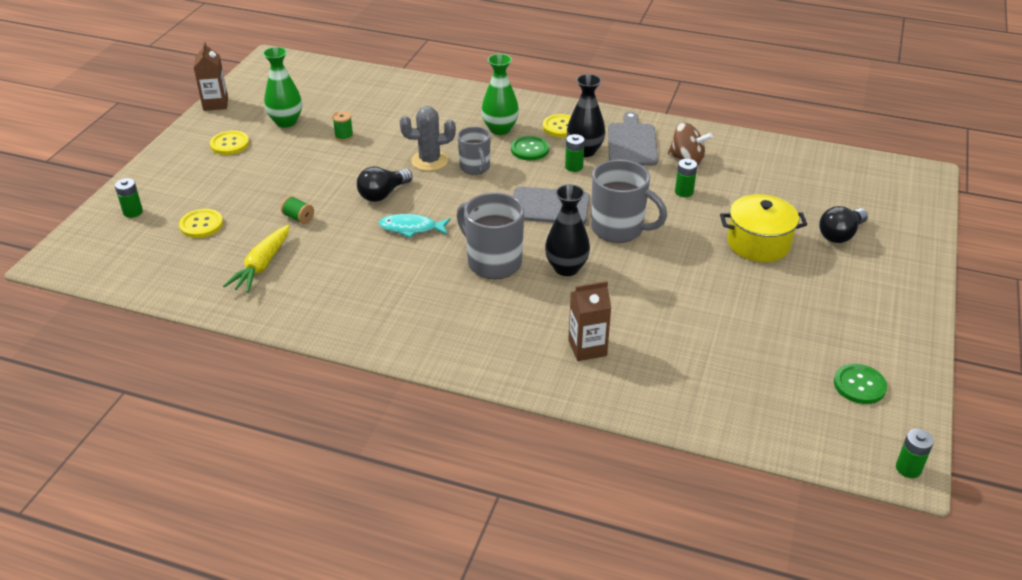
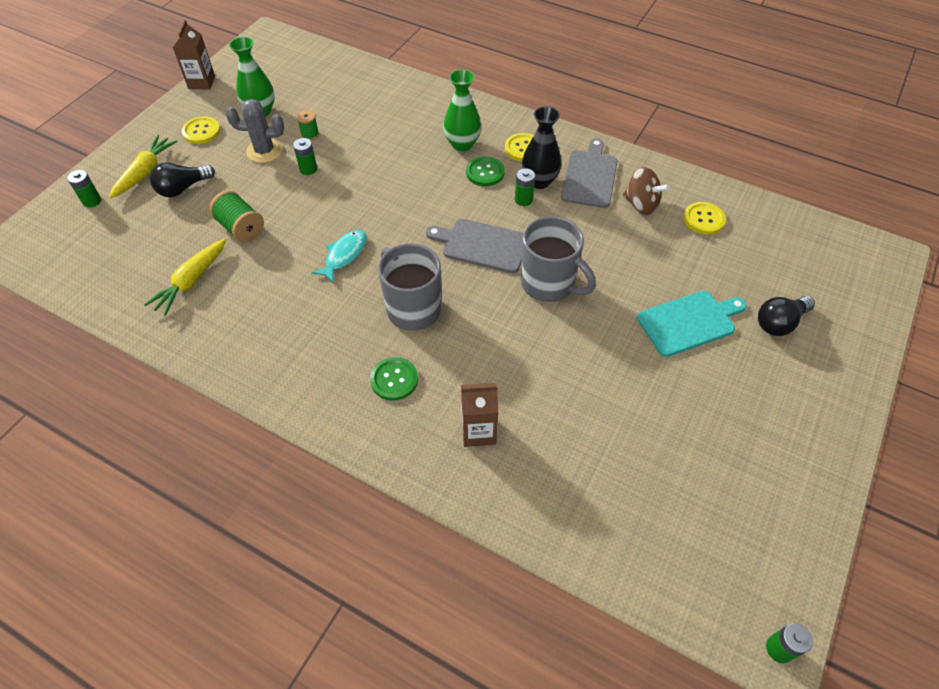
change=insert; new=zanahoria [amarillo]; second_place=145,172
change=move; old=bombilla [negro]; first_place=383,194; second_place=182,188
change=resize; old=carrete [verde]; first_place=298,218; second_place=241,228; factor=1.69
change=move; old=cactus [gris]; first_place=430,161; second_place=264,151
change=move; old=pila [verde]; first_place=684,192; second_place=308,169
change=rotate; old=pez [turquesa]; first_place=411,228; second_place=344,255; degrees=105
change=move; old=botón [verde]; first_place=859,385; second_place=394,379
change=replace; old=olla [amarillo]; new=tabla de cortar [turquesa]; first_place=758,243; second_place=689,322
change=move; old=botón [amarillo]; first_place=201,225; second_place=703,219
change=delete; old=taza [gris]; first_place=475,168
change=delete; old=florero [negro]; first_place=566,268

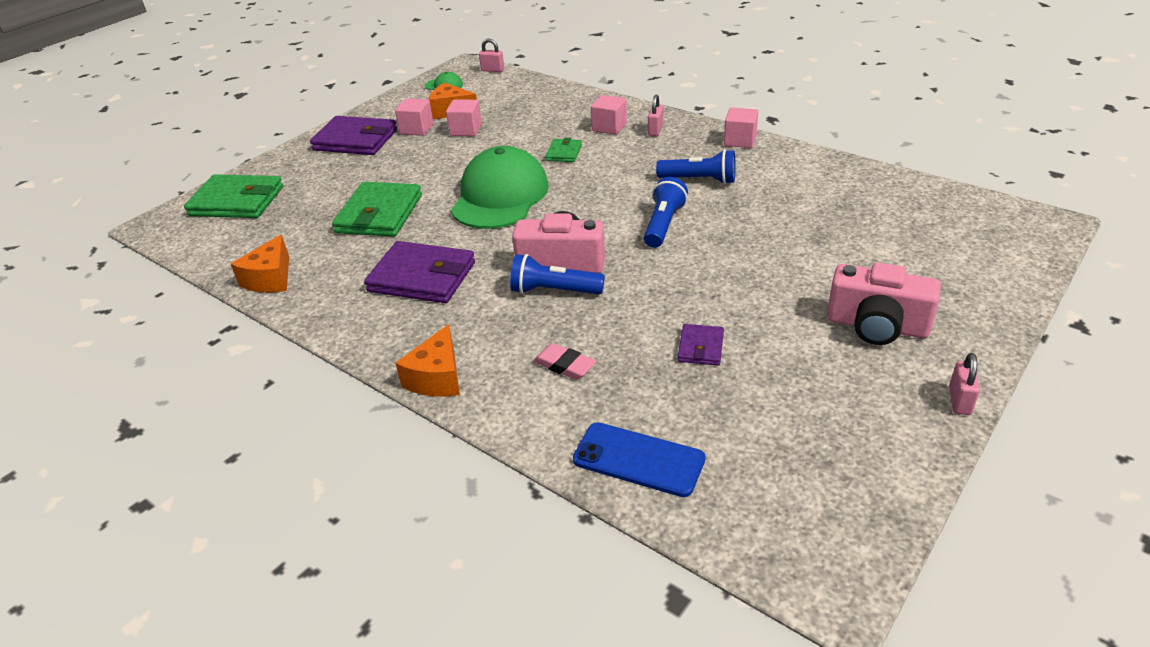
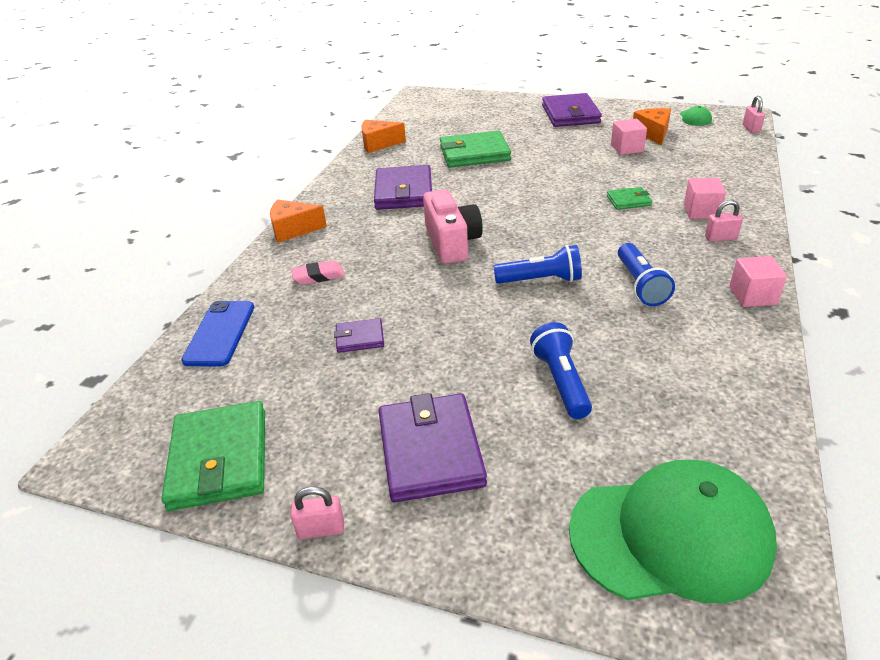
change=move; old=cartera [verde]; first_place=237,201; second_place=219,459
change=rotate; old=goma de borrar [rosa]; first_place=564,365; second_place=318,276; degrees=60
change=replace; old=cámara [rosa]; new=cartera [morado]; first_place=877,326; second_place=430,451
change=move; old=lámpara de mano [azul]; first_place=554,291; second_place=560,381
change=move; old=gorra [verde]; first_place=500,196; second_place=670,535
change=delete; old=cubo [rosa]; first_place=417,129

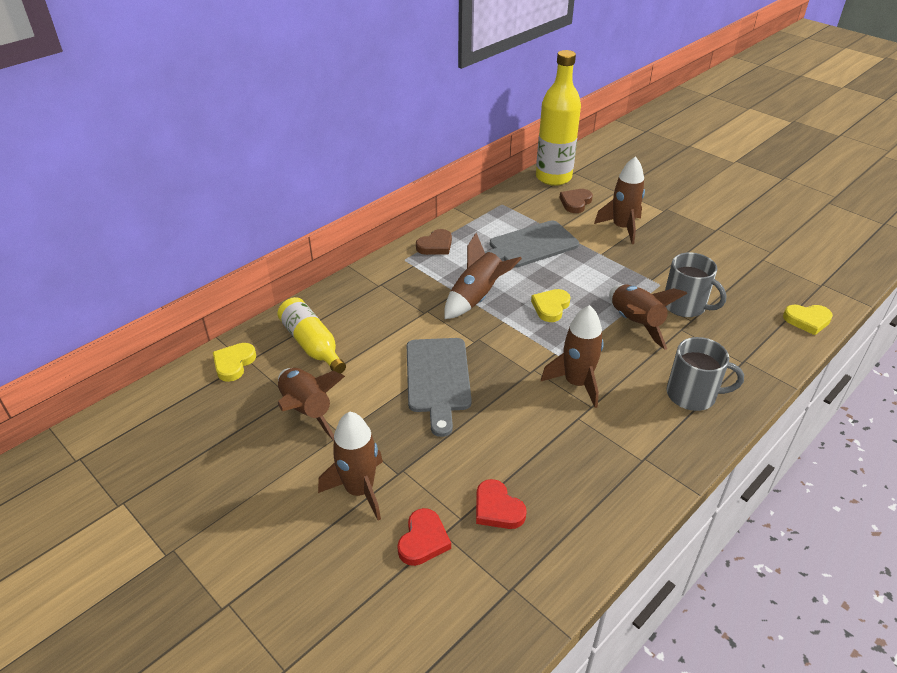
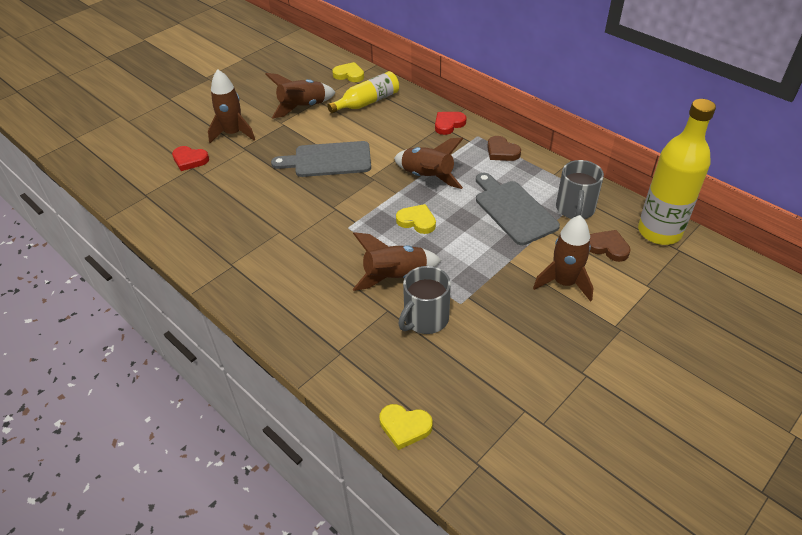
change=rotate; old=corazón [amarillo]; first_place=807,320; second_place=405,427; degrees=-75
change=move; old=corazón [rojo]; first_place=497,508; second_place=448,124
change=move; old=taza [gris]; first_place=692,395; second_place=575,209
change=delete; old=cohete [marrón]; first_place=576,383

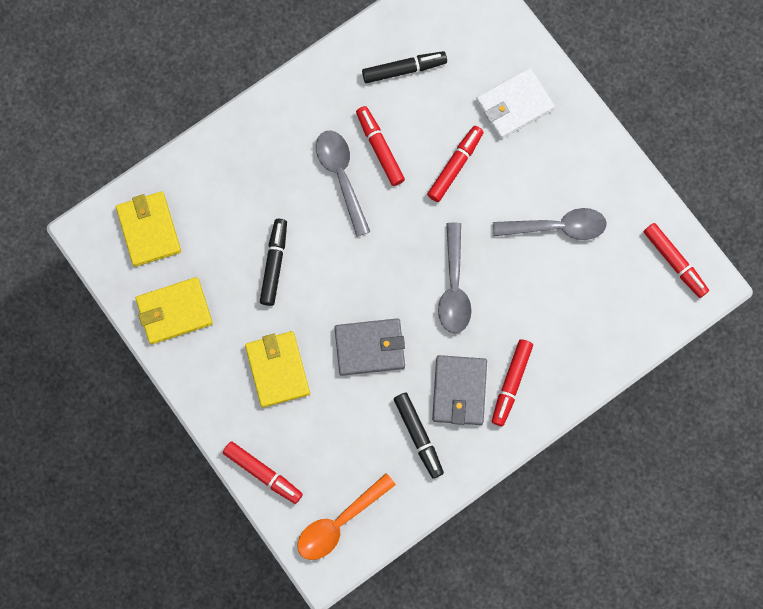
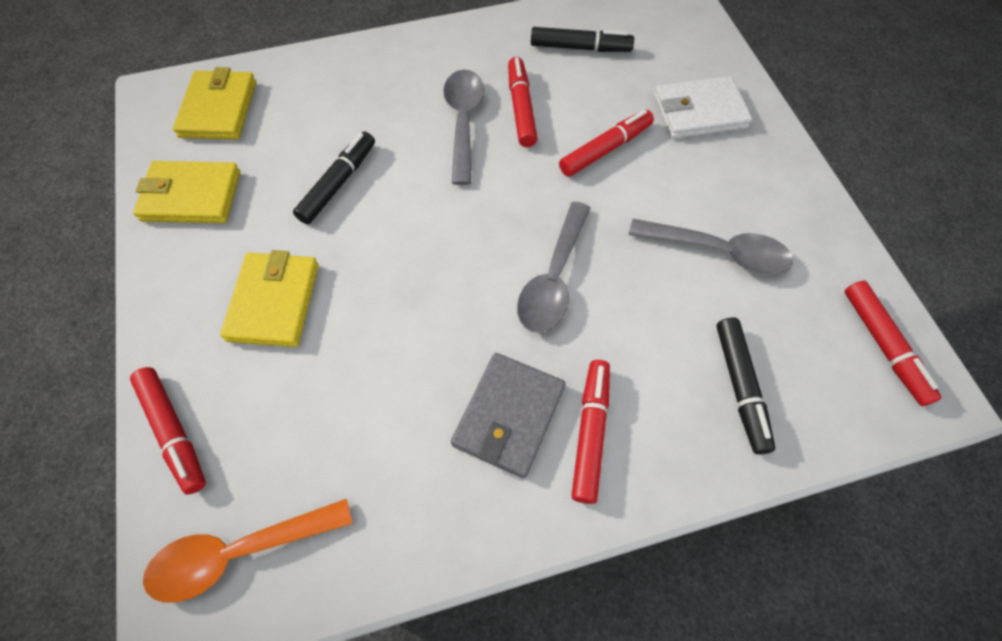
change=rotate; old=rotulador [rojo]; first_place=511,383; second_place=590,432; degrees=150
change=move; old=rotulador [negro]; first_place=418,436; second_place=740,387
change=delete; old=cartera [gris]; first_place=369,347

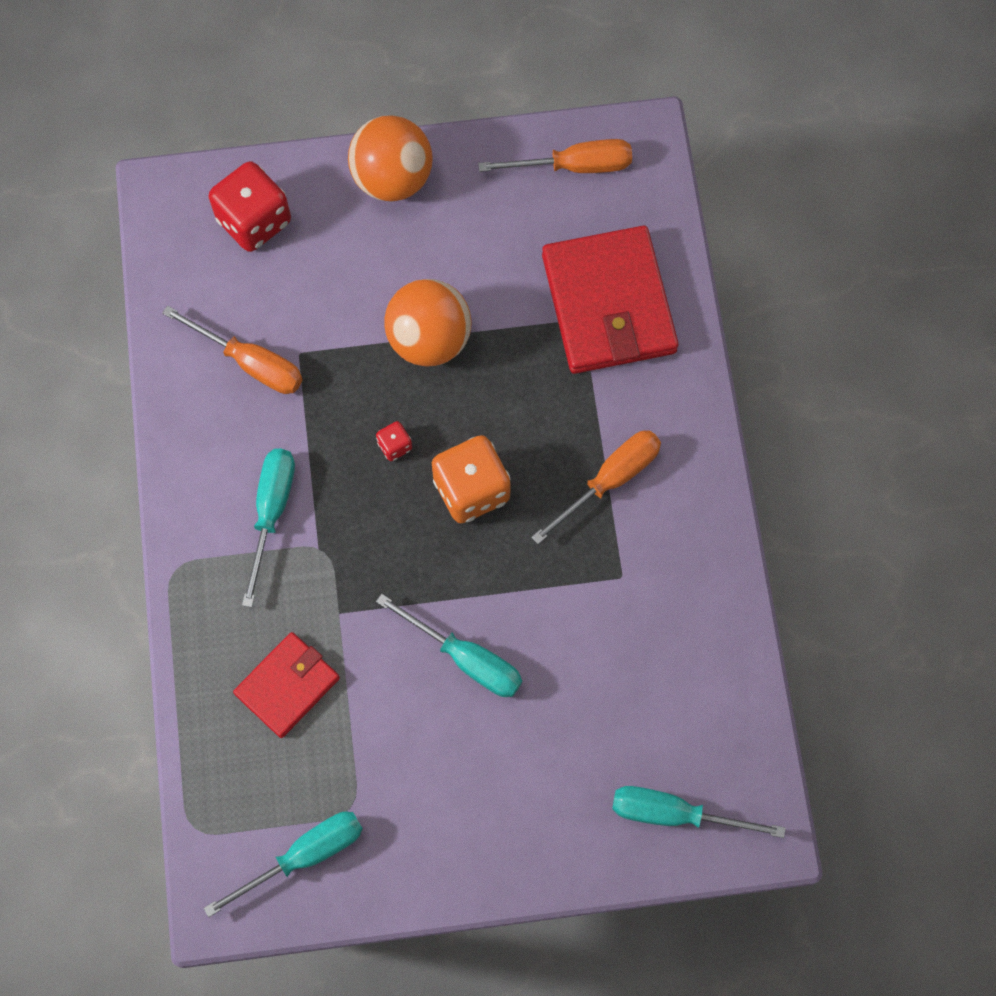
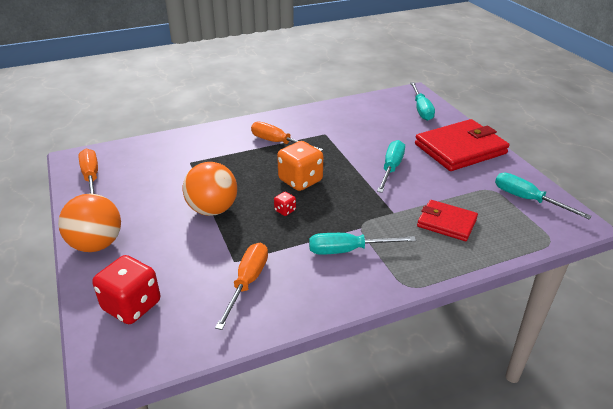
change=move; old=cartera [rojo]; first_place=608,304; second_place=460,149

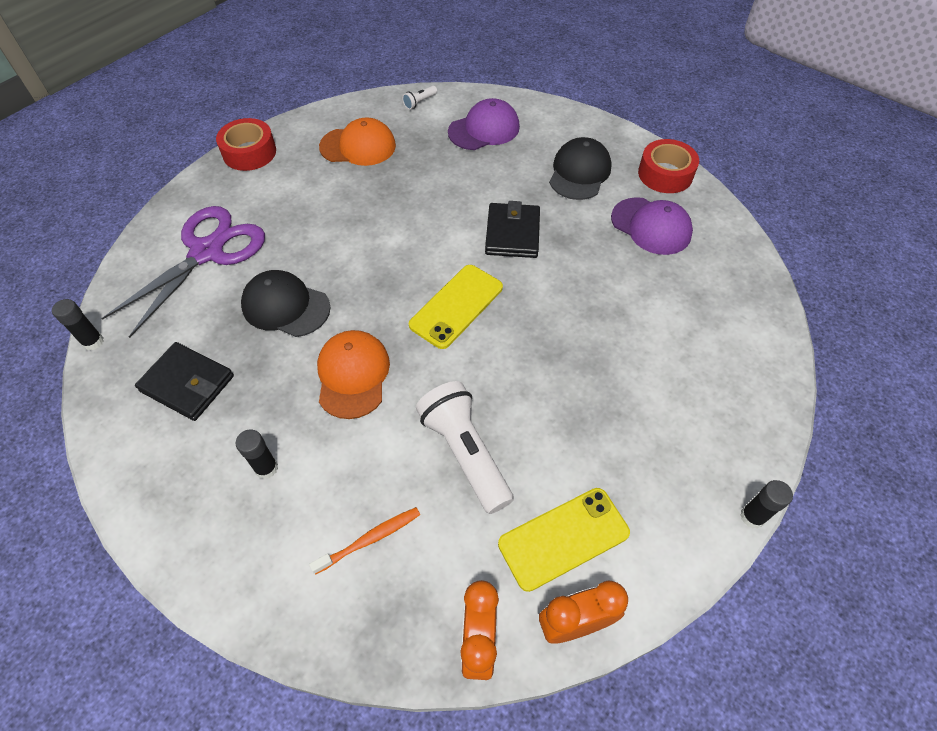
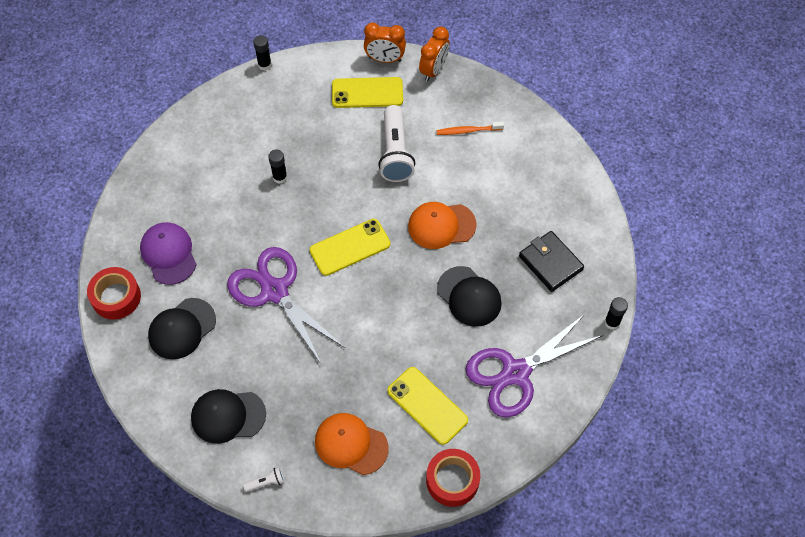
change=recolor; old=gorra [morado]; new=gorra [negro]; first_place=484,129; second_place=228,416
change=replace; old=cartera [negro]; new=tijeras [morado]; first_place=512,233; second_place=274,291
change=move; old=barra de pegamento [negro]; first_place=266,468; second_place=280,177
change=insert; new=móvil [amarillo]; second_place=427,405
change=rotate; old=gorra [naranja]; first_place=353,375; second_place=441,225; degrees=60

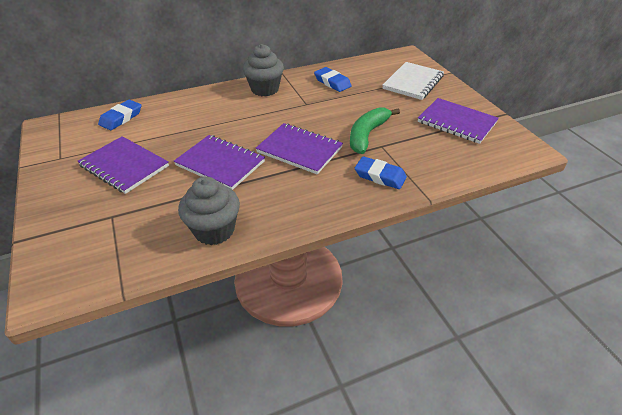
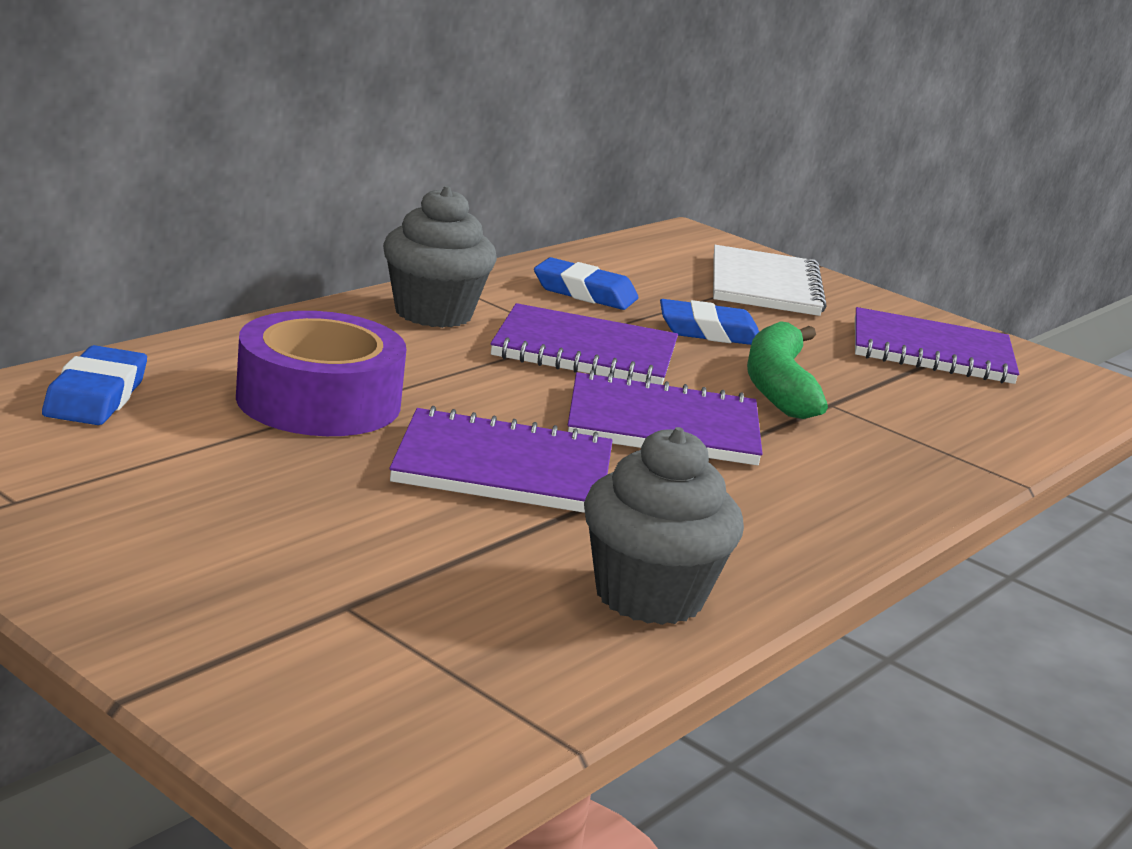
change=insert; new=cinta adhesiva [morado]; second_place=318,401
change=move; old=cuaderno [morado]; first_place=124,166; second_place=584,352
change=move; old=goma de borrar [azul]; first_place=380,176; second_place=709,332

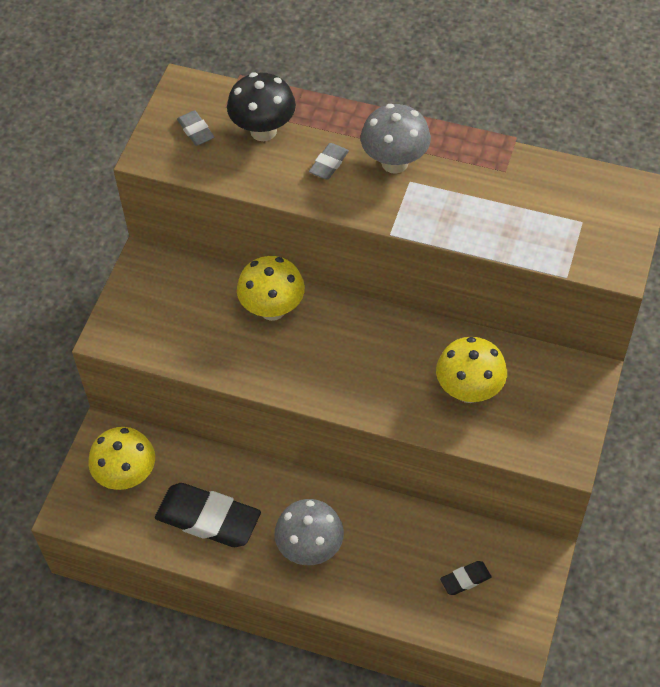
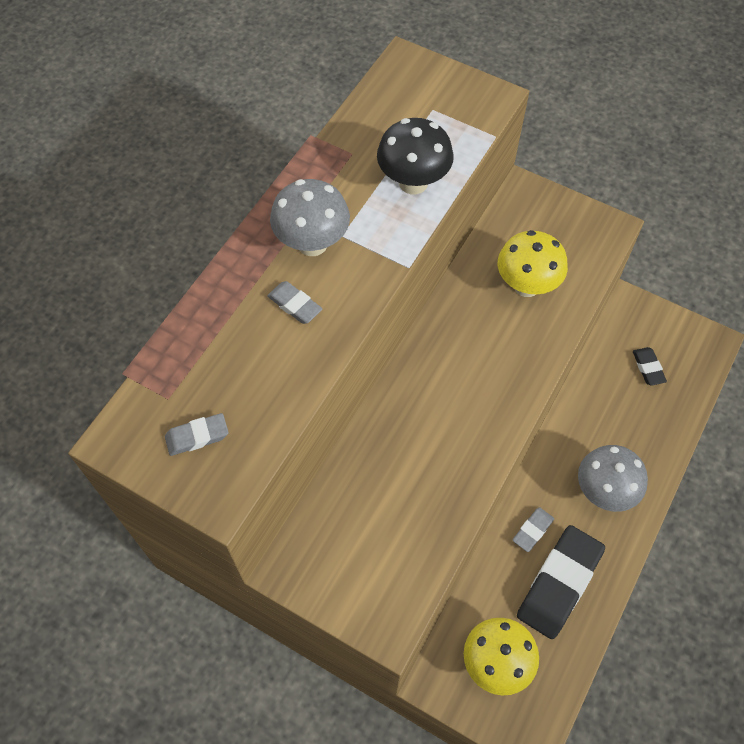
change=move; old=seta [negro]; first_place=263,131; second_place=413,183
change=insert; new=goma de borrar [gris]; second_place=532,530
change=delete; old=seta [amarillo]; first_place=272,309

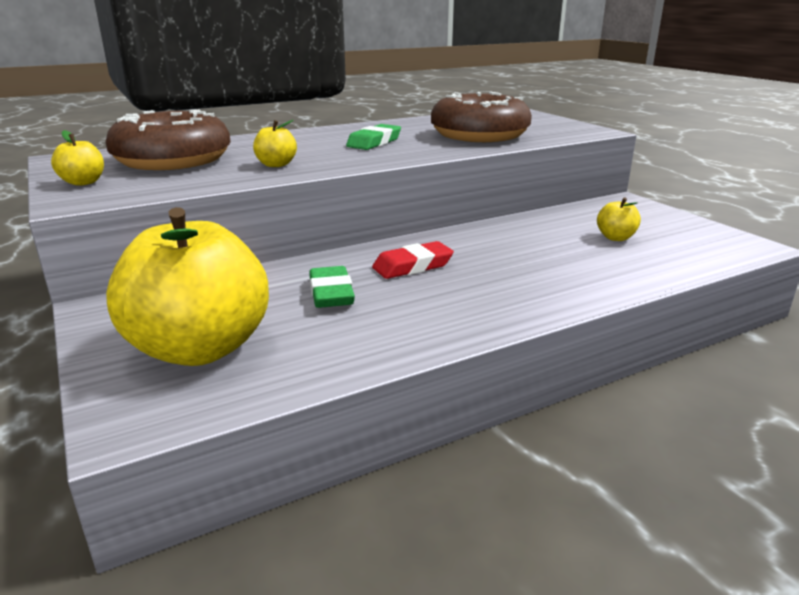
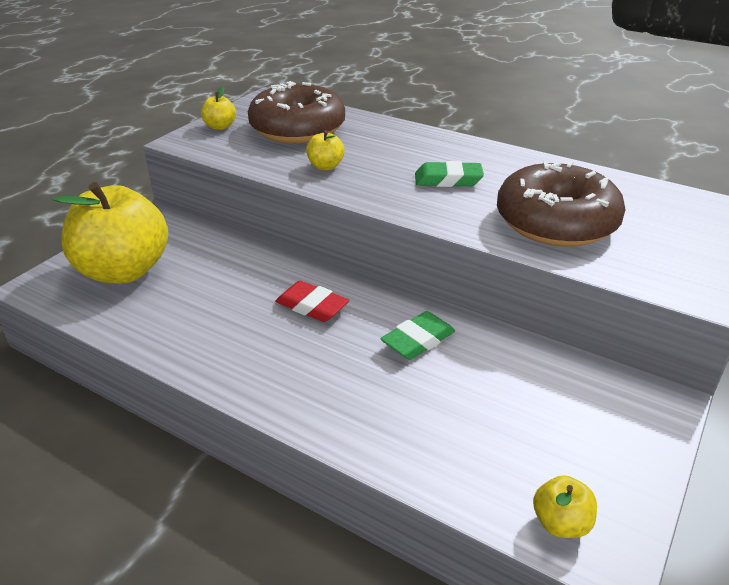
change=move; old=goma de borrar [verde]; first_place=331,293; second_place=418,340
change=move; old=manzana [amarillo]; first_place=615,238; second_place=560,523

